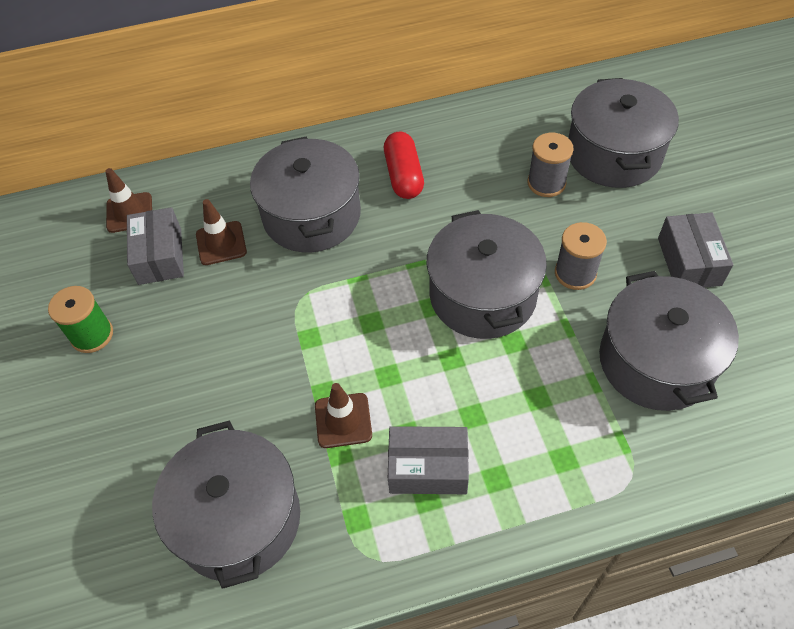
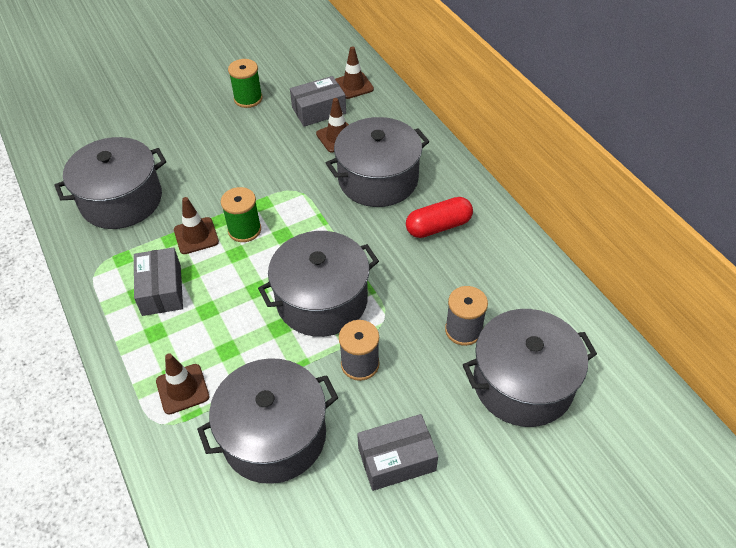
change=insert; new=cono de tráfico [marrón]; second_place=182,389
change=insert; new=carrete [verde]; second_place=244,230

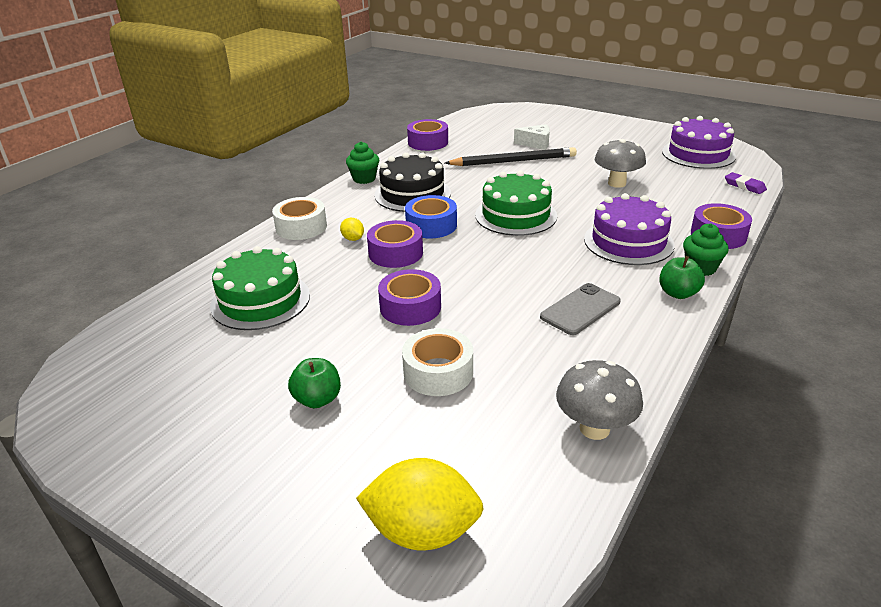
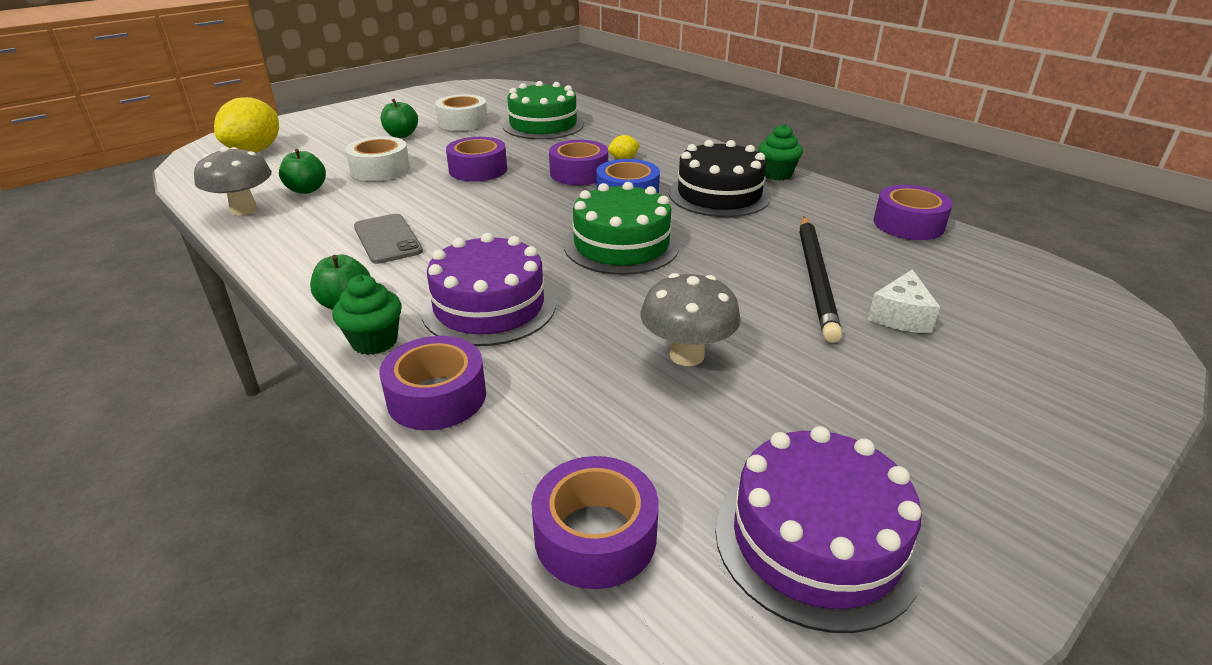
change=insert; new=manzana [verde]; second_place=307,190
change=move; old=cinta adhesiva [blanco]; first_place=301,227; second_place=463,122
change=replace; old=goma de borrar [morado]; new=cinta adhesiva [morado]; first_place=744,186; second_place=595,536

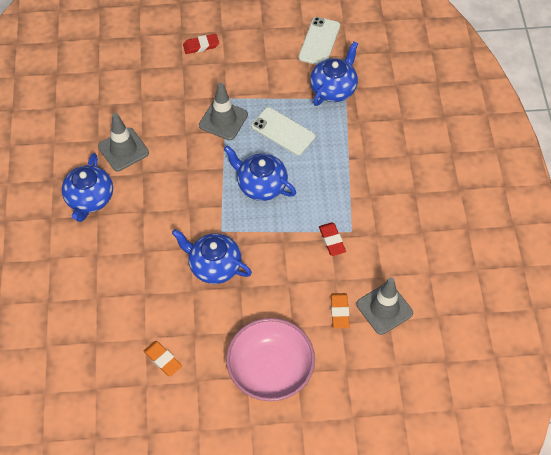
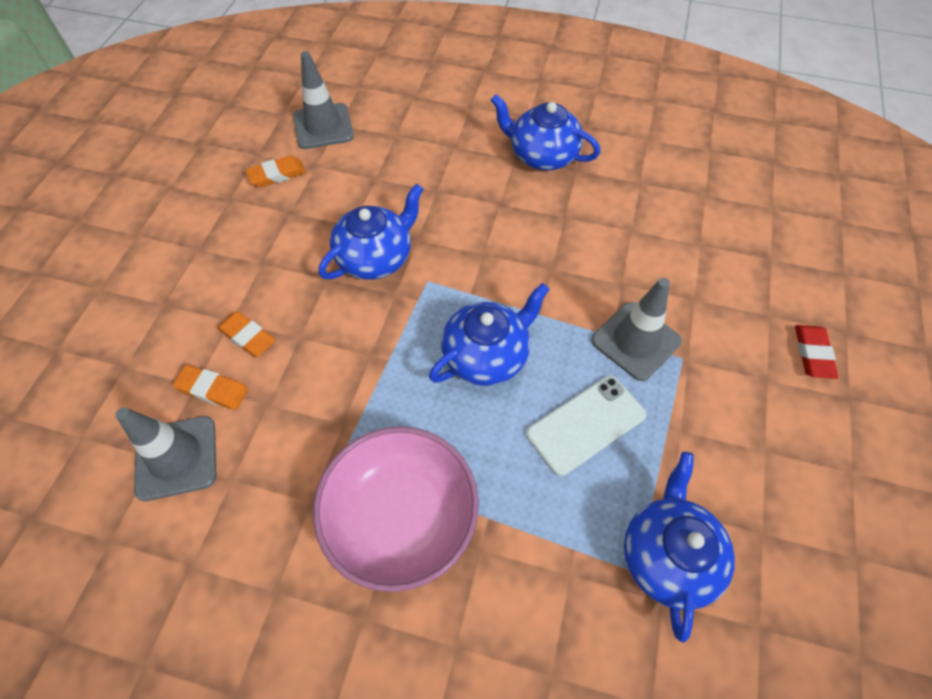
change=insert; new=goma de borrar [naranja]; second_place=248,336
change=move; old=cono de tráfico [gris]; first_place=123,149; second_place=323,126
change=move; old=cuenco [rosa]; first_place=270,369; second_place=401,517
change=rotate; old=tetera [azul]; first_place=333,89; second_place=667,555; degrees=-135
change=delete; old=móvil [blanco]; first_place=319,41
change=delete; old=goma de borrar [rojo]; first_place=332,240

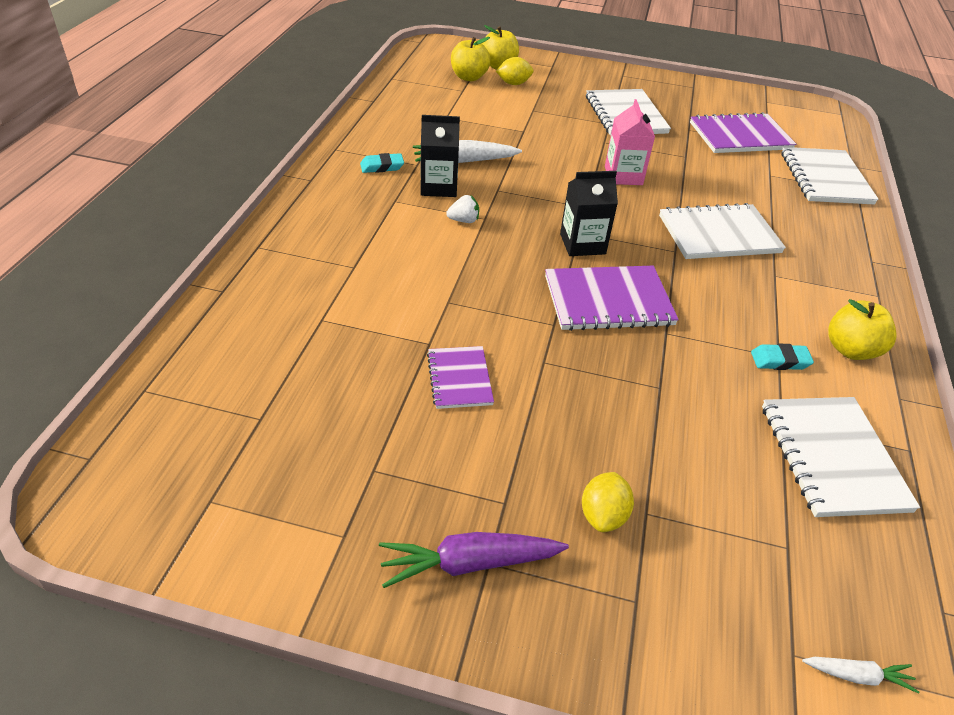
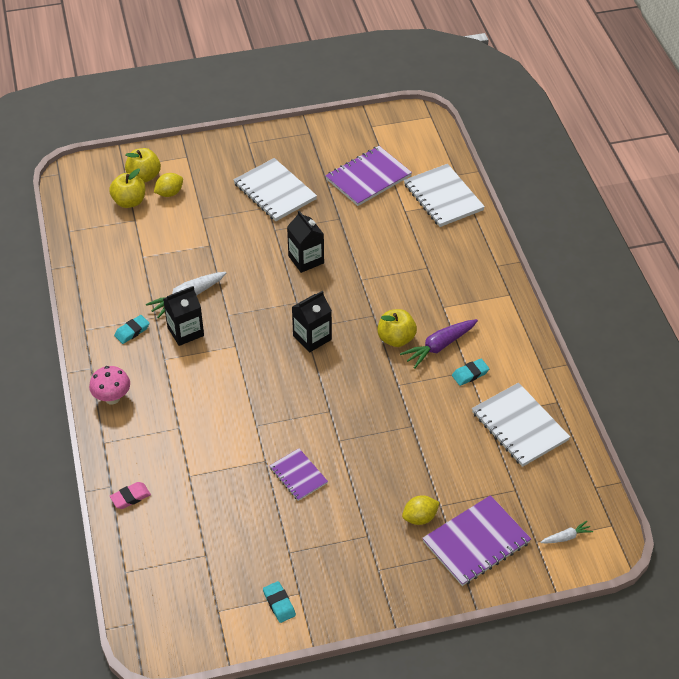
change=insert; new=seta [rosa]; second_place=112,398
change=insert; new=goma de borrar [rosa]; second_place=130,497
change=insert; new=goma de borrar [turquesa]; second_place=279,603
change=recolor; old=cartón de leche [rosa]; new=cartón de leche [negro]; first_place=623,175; second_place=306,259
change=move; old=manzana [amarillo]; first_place=850,350; second_place=396,339
change=move; old=zanahoria [morado]; first_place=470,563; second_place=439,346
change=rotate; old=limón [amarillo]; first_place=603,515; second_place=420,518; degrees=75
change=move; old=cuaderno [morado]; first_place=608,300; second_place=476,542
change=delete; old=fresa [blanco]; first_place=464,220
change=delete; old=cuaderno [blanco]; first_place=719,234

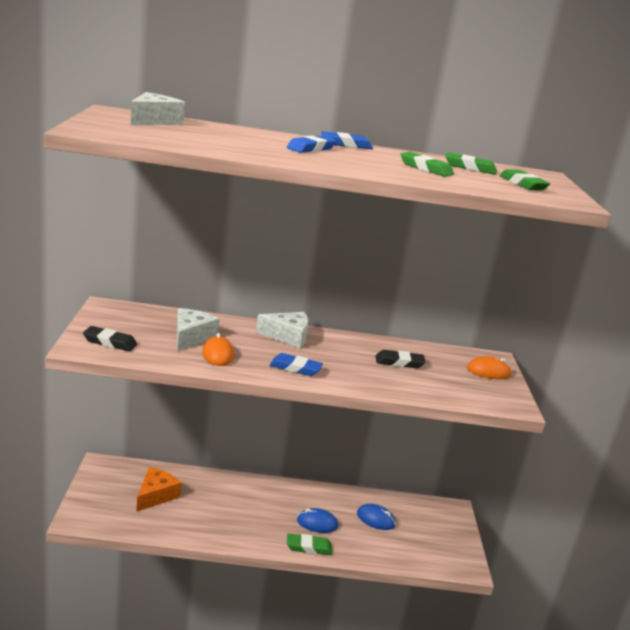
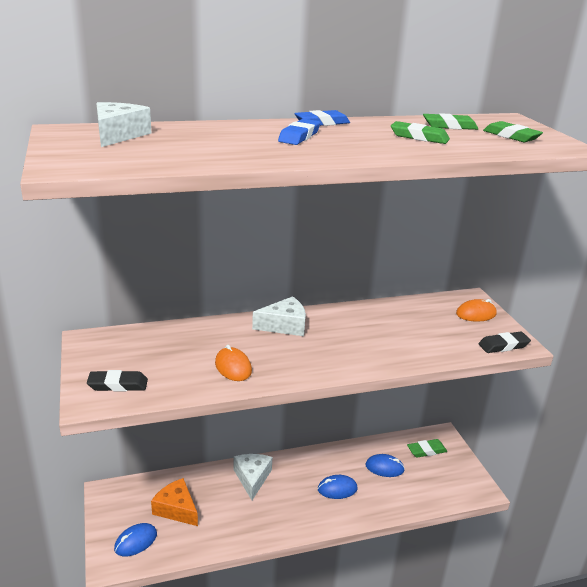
change=insert; new=ratón [azul]; second_place=135,541
change=rotate; old=queso [naranja]; first_place=156,495; second_place=176,509; degrees=-60
change=move; old=queso [blanco]; first_place=191,336; second_place=252,478
change=move; old=goma de borrar [verde]; first_place=309,547; second_place=426,450
change=move; old=goma de borrar [negro]; first_place=399,362; second_place=503,345
change=delete; old=goma de borrar [azul]; first_place=295,368

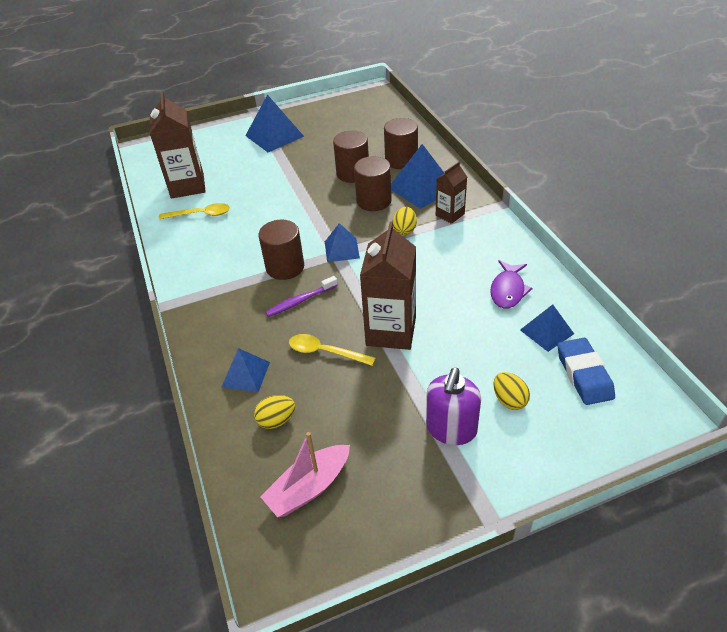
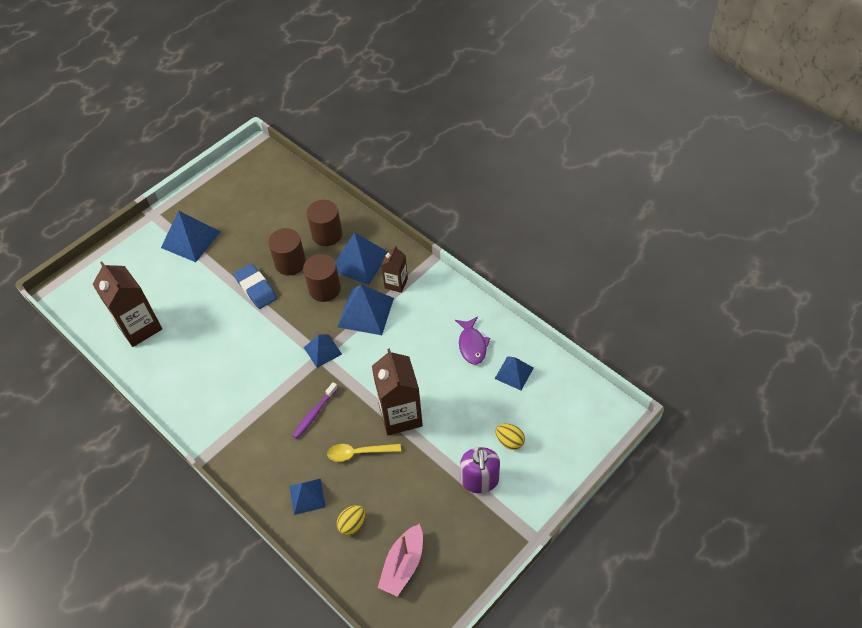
change=move; old=goma de borrar [azul]; first_place=584,374; second_place=256,288
change=replace; old=huevo [amarillo]; new=pirámide [azul]; first_place=404,230; second_place=366,312
change=delete; old=cuchara [amarillo]; first_place=200,214
change=delete; old=cilindro [marrón]; first_place=285,267

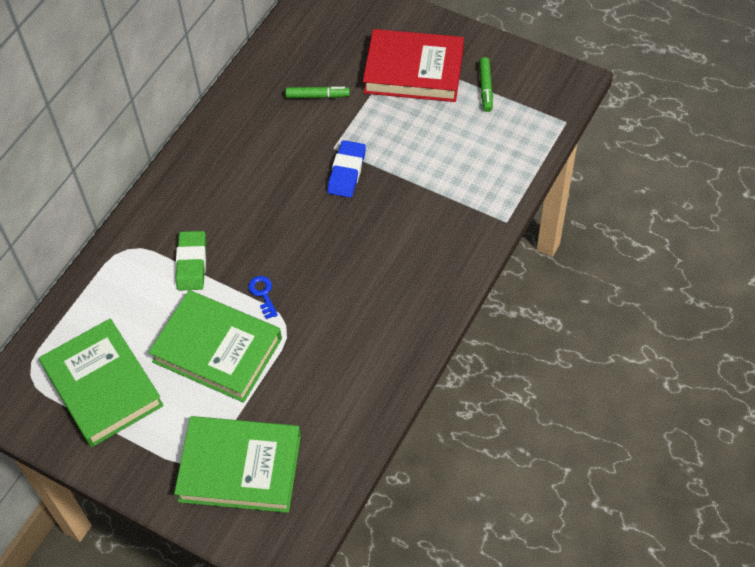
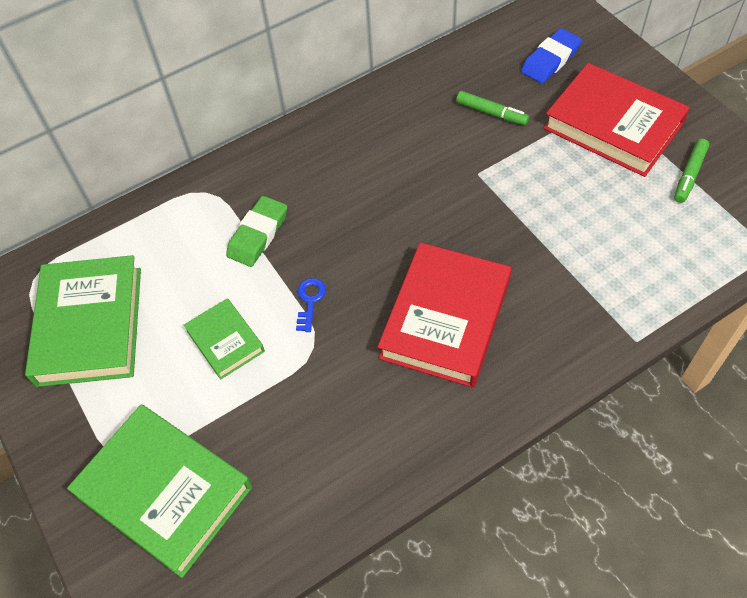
change=resize; old=libro [verde]; first_place=217,350; second_place=225,341; factor=0.53
change=insert; new=libro [rojo]; second_place=445,319
change=move; old=goma de borrar [azul]; first_place=347,172; second_place=550,60

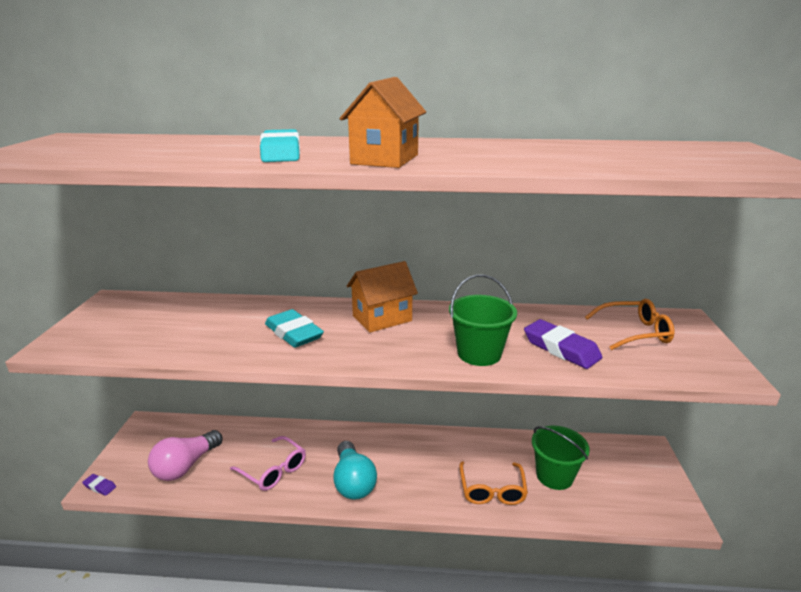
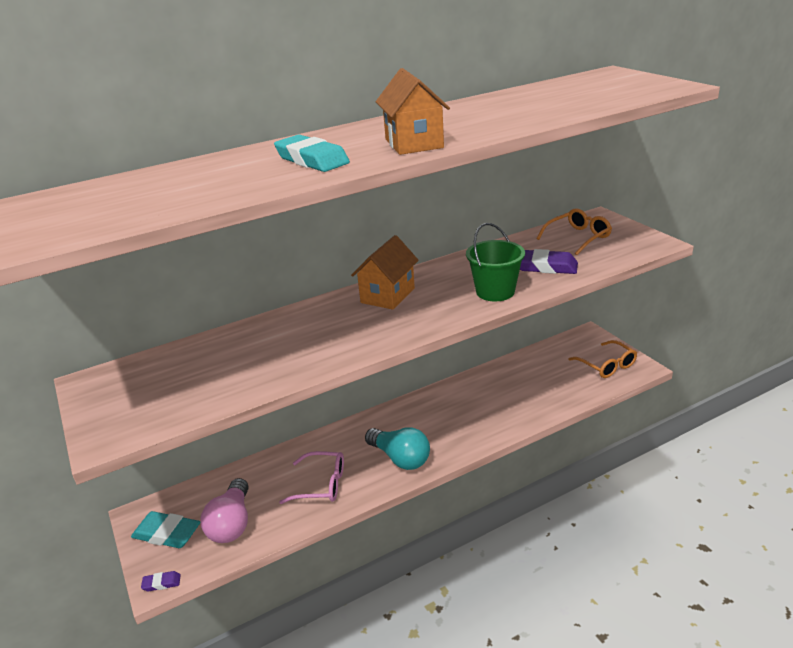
change=move; old=goma de borrar [turquesa]; first_place=294,333; second_place=167,534
change=move; old=gafas [naranja]; first_place=492,491; second_place=607,366
change=delete; old=balde [verde]; first_place=554,476

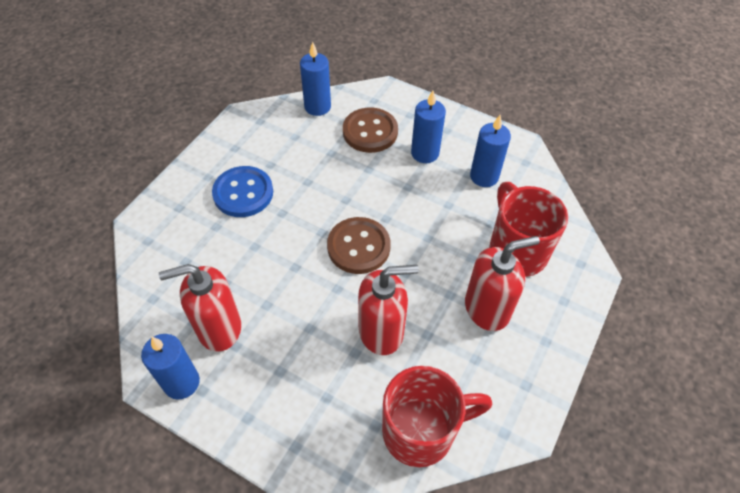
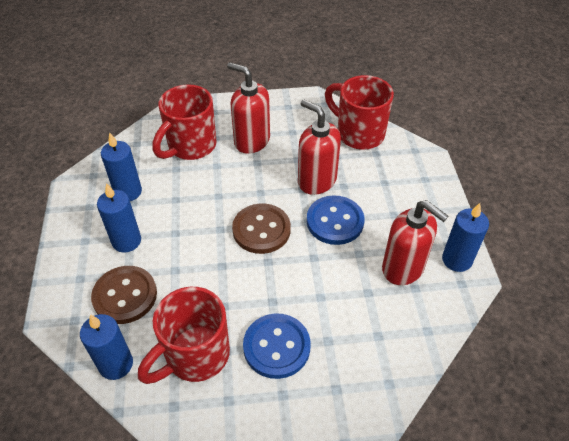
change=insert; new=taza [rojo]; second_place=195,355
change=insert; new=botón [azul]; second_place=335,221

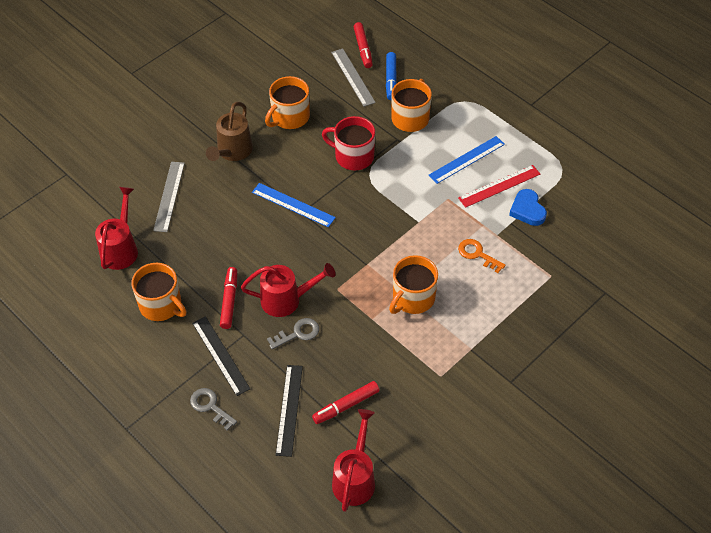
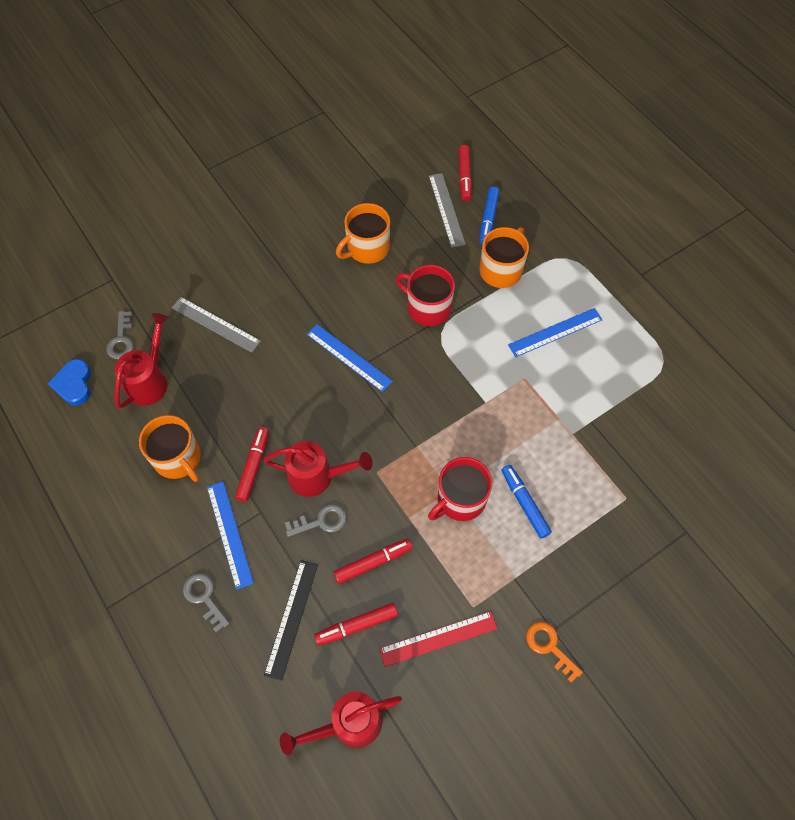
change=move; old=corazón [azul]; first_place=527,210; second_place=74,384
change=insert; new=llave [gris]; second_place=121,340
change=rotate; old=regla [gris]; first_place=169,196; second_place=215,324; degrees=-75
change=recolor; old=regla [negro]; new=regla [azul]; first_place=220,355; second_place=229,534
change=rotate; old=regadera [rojo]; first_place=355,478; second_place=348,723; degrees=-135
change=insert; new=rotulador [rojo]; second_place=373,562
change=move; old=regla [rojo]; first_place=499,186; second_place=438,638
change=recolor; old=taza [naranja]; new=taza [rojo]; first_place=412,298; second_place=460,499
change=insert; new=rotulador [azul]; second_place=524,503
change=move; old=llave [naranja]; first_place=477,254; second_place=549,646
change=delete; old=regadera [marrón]; first_place=232,152

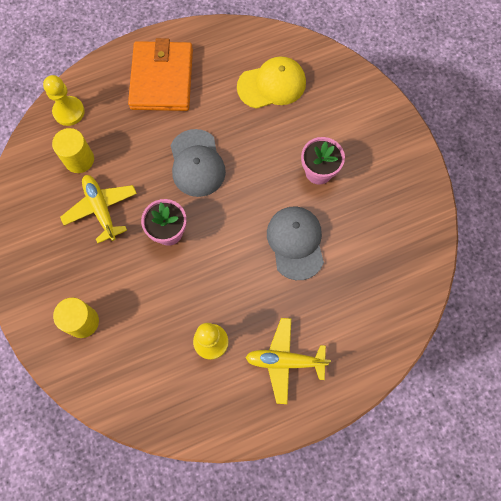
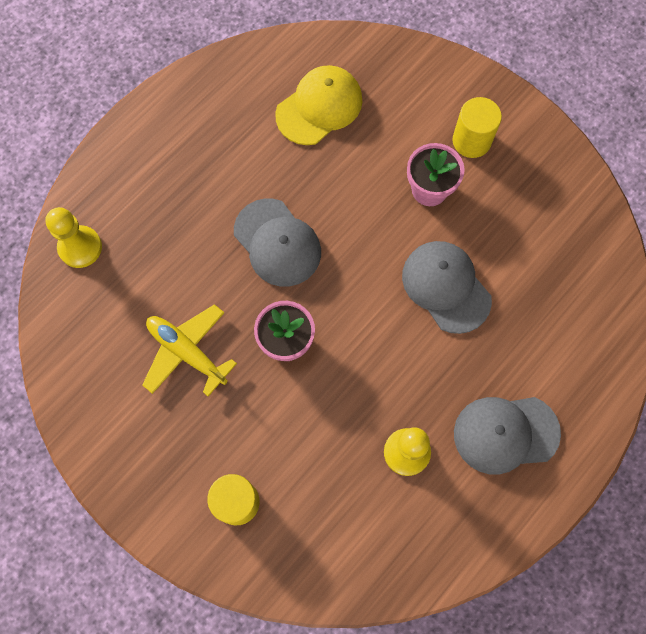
change=move; old=cilindro [amarillo]; first_place=79,159; second_place=471,140
change=replace; old=avión [amarillo]; new=gorra [gris]; first_place=285,361; second_place=505,433
change=delete; old=cartera [naranja]; first_place=162,79

